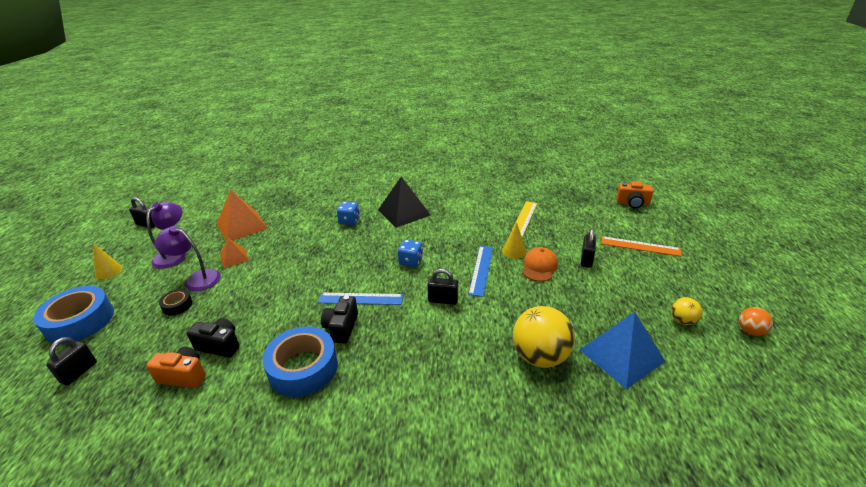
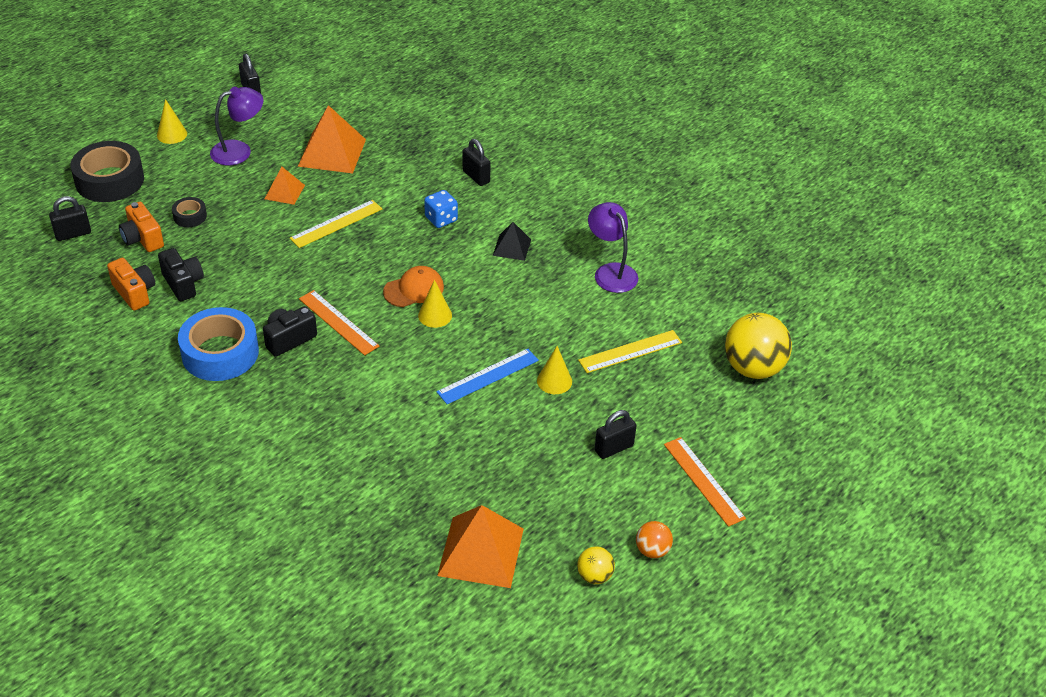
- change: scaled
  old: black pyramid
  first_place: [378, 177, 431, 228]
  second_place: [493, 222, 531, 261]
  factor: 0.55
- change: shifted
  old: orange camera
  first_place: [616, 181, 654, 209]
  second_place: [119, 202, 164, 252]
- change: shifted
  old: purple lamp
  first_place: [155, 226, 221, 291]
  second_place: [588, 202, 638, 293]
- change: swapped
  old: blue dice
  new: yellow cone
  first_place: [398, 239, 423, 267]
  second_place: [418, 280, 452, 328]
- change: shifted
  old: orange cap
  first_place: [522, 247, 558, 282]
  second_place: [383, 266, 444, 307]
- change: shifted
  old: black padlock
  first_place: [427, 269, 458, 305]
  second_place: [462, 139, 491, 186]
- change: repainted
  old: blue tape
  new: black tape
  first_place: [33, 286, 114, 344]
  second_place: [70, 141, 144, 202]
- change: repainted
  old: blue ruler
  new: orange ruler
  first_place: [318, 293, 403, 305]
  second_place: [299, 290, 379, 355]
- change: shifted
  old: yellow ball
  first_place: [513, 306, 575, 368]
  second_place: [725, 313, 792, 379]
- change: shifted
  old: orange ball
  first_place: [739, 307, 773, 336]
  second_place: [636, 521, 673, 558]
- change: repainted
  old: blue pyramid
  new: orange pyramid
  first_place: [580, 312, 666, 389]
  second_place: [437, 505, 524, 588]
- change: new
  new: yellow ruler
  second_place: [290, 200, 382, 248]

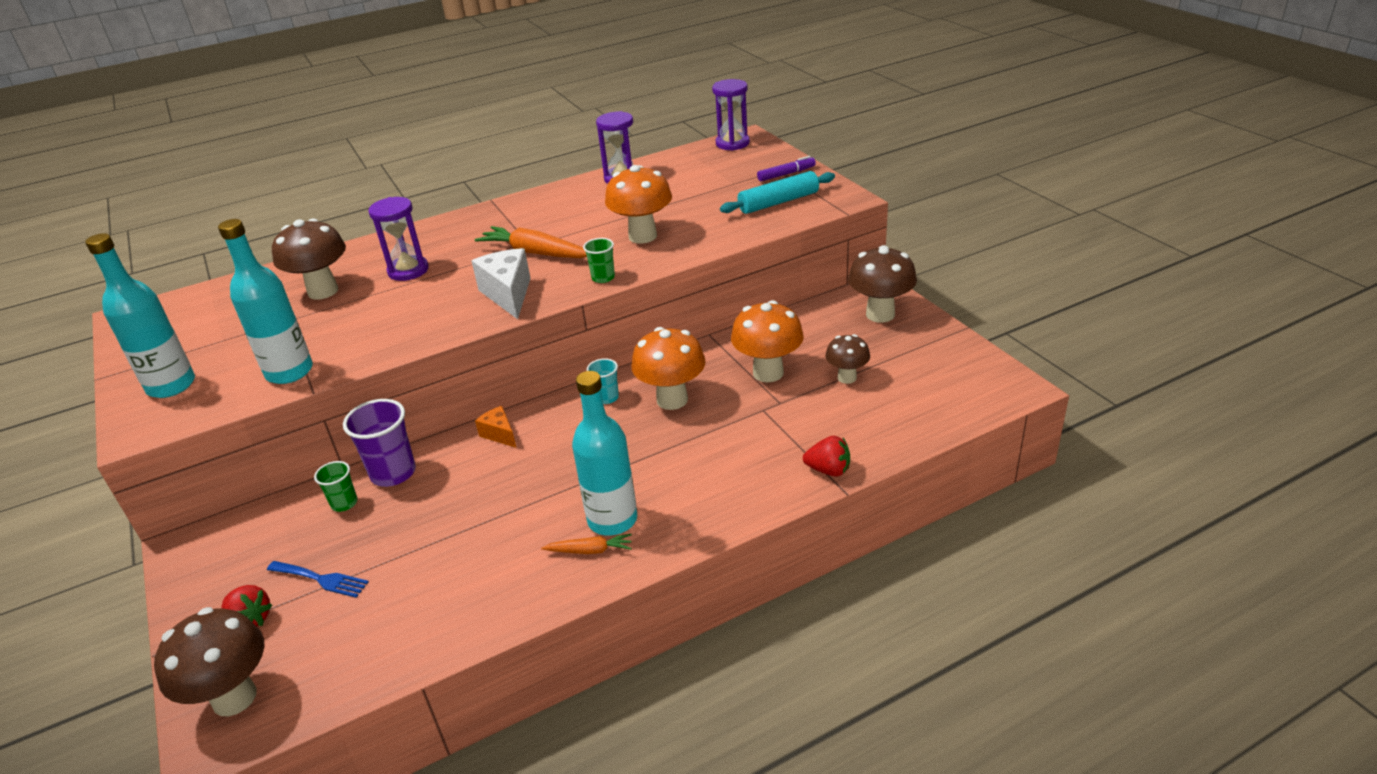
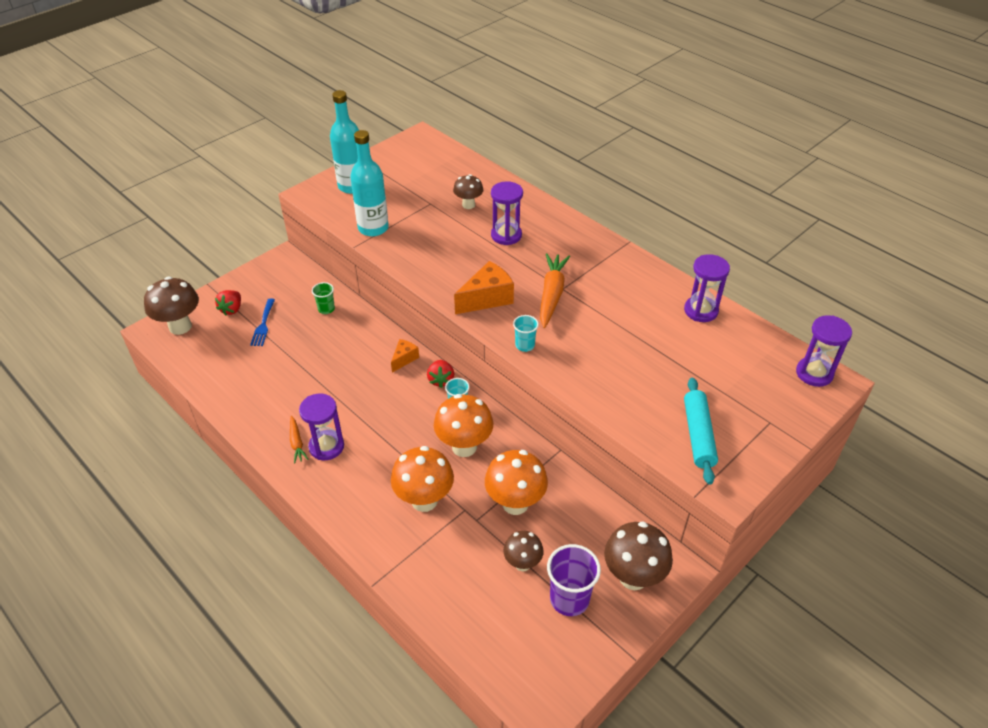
- change: gone
  old: purple marker
  first_place: [757, 156, 816, 181]
- change: shifted
  old: orange mushroom
  first_place: [605, 165, 672, 244]
  second_place: [391, 446, 454, 512]
- change: rotated
  old: turquoise rolling pin
  first_place: [720, 171, 835, 214]
  second_place: [684, 378, 718, 485]
  degrees: 45
- change: scaled
  old: brown mushroom
  first_place: [272, 218, 346, 300]
  second_place: [453, 174, 483, 209]
  factor: 0.61
- change: repainted
  old: green cup
  new: turquoise cup
  first_place: [583, 238, 615, 283]
  second_place: [513, 315, 539, 352]
- change: repainted
  old: white cheese
  new: orange cheese
  first_place: [472, 248, 531, 319]
  second_place: [454, 261, 514, 314]
- change: swapped
  old: turquoise bottle
  new: purple hourglass
  first_place: [572, 371, 637, 536]
  second_place: [299, 394, 344, 460]
- change: shifted
  old: purple cup
  first_place: [343, 399, 416, 487]
  second_place: [547, 544, 601, 616]
- change: shifted
  old: red strawberry
  first_place: [803, 436, 850, 477]
  second_place: [427, 360, 454, 388]

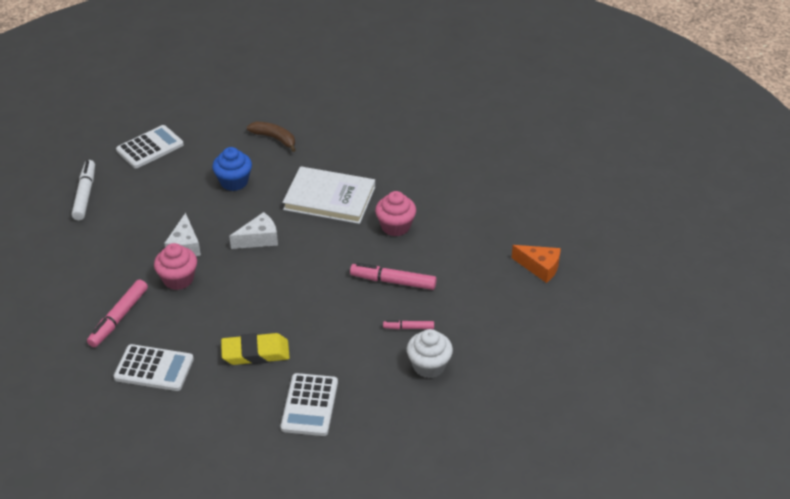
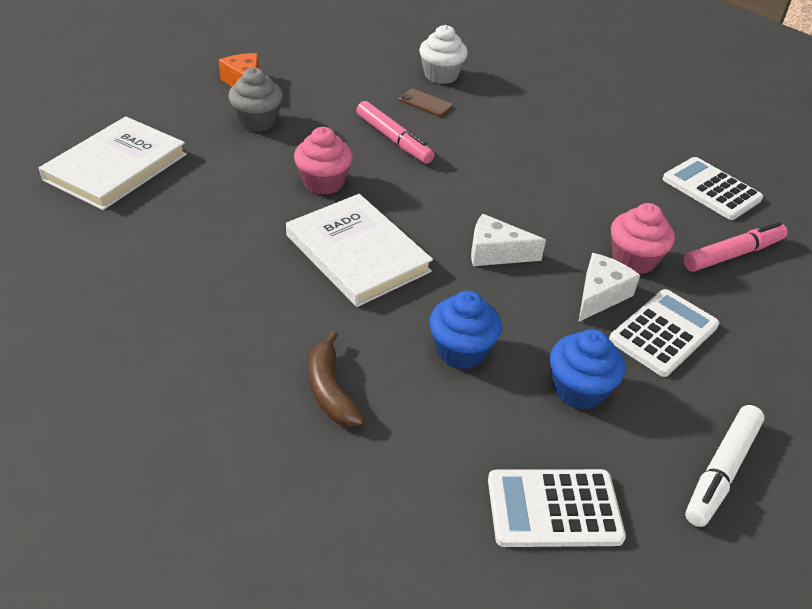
- change: swapped
  old: pink marker
  new: brown phone
  first_place: [383, 320, 434, 329]
  second_place: [399, 89, 453, 117]
- change: gone
  old: yellow eraser
  first_place: [221, 333, 290, 365]
- change: shifted
  old: white calculator
  first_place: [281, 373, 338, 436]
  second_place: [609, 289, 719, 377]
- change: new
  new: grey cupcake
  second_place: [228, 68, 283, 132]
- change: new
  new: white book
  second_place: [39, 116, 187, 210]
- change: new
  new: blue cupcake
  second_place: [550, 329, 625, 409]

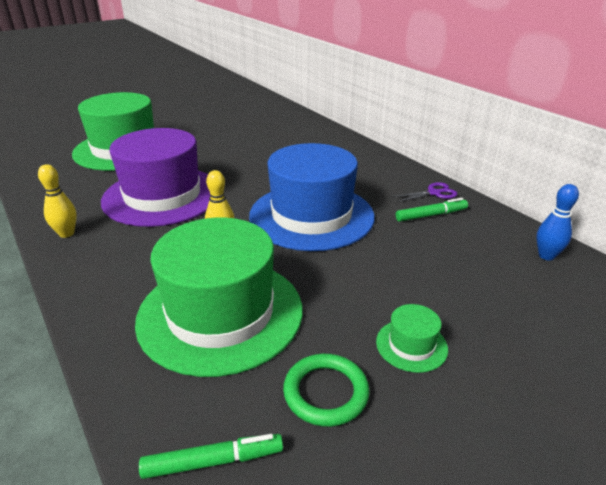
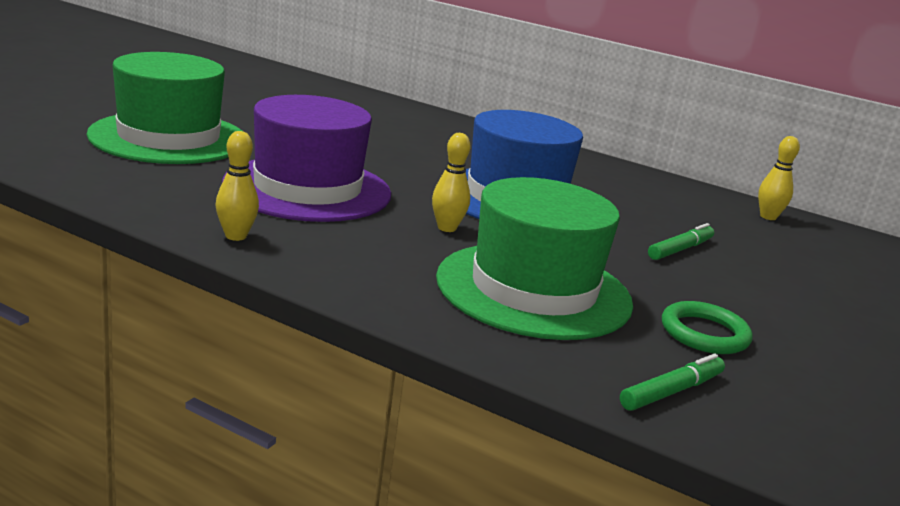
- change: gone
  old: purple scissors
  first_place: [392, 182, 457, 202]
- change: repainted
  old: blue bowling pin
  new: yellow bowling pin
  first_place: [536, 184, 579, 261]
  second_place: [758, 136, 800, 220]
- change: shifted
  old: green marker
  first_place: [396, 198, 468, 222]
  second_place: [648, 223, 714, 260]
- change: gone
  old: green hat
  first_place: [376, 304, 448, 373]

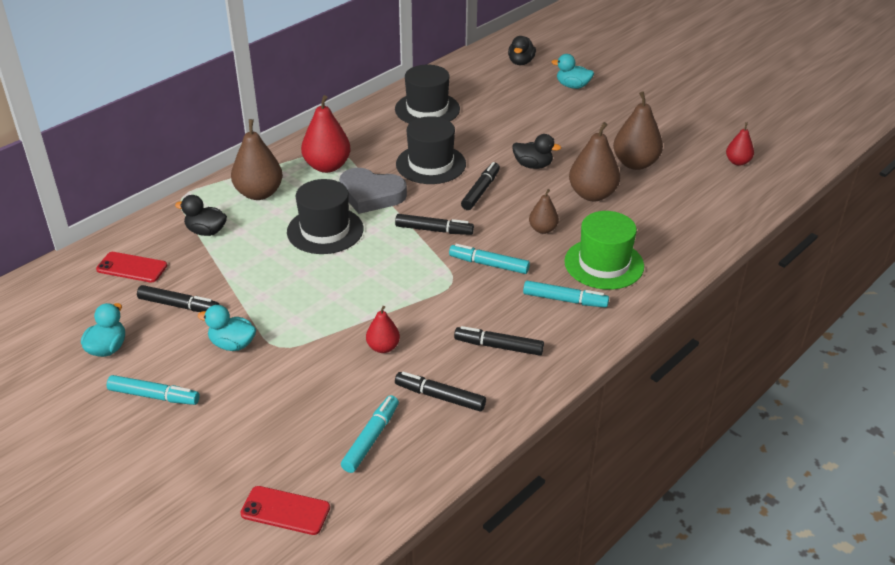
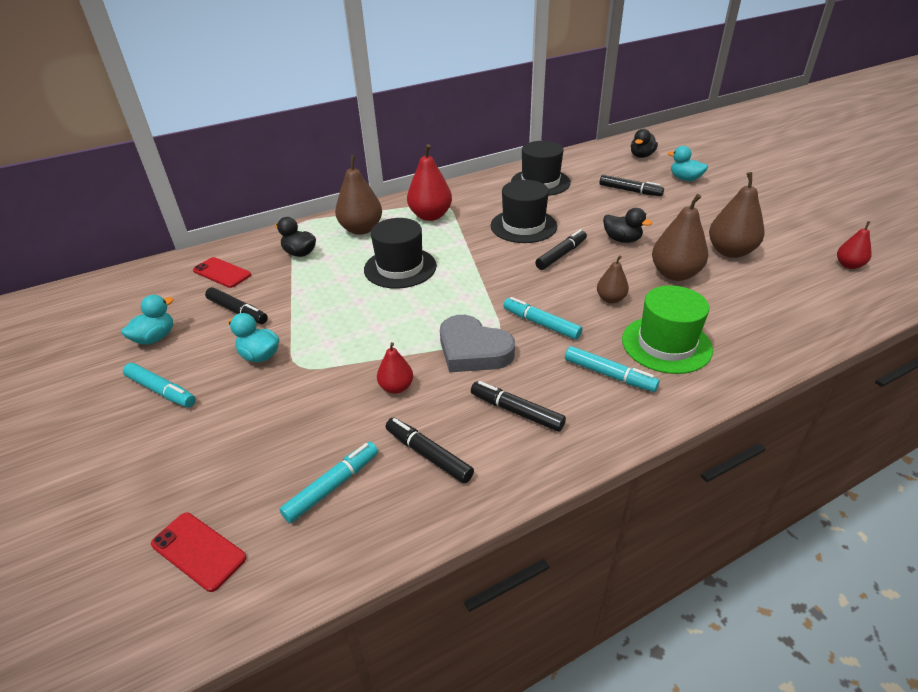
- change: shifted
  old: grey heart
  first_place: [339, 168, 407, 214]
  second_place: [440, 315, 515, 372]
- change: shifted
  old: black marker
  first_place: [395, 214, 474, 235]
  second_place: [600, 175, 664, 196]

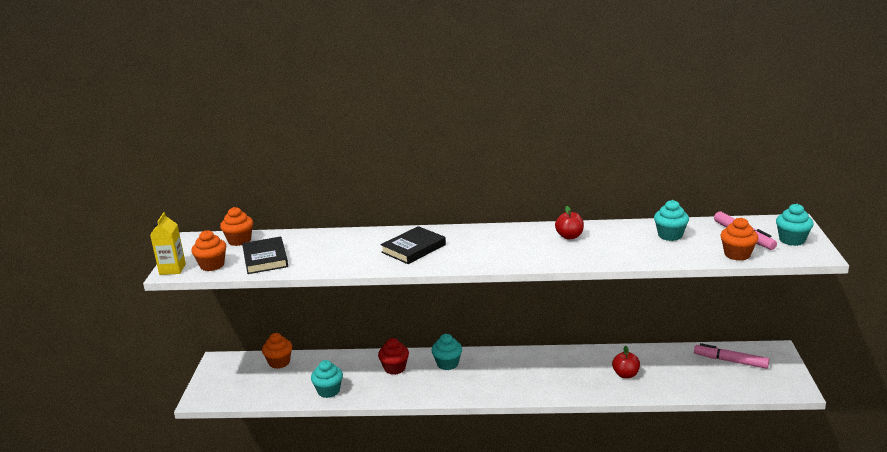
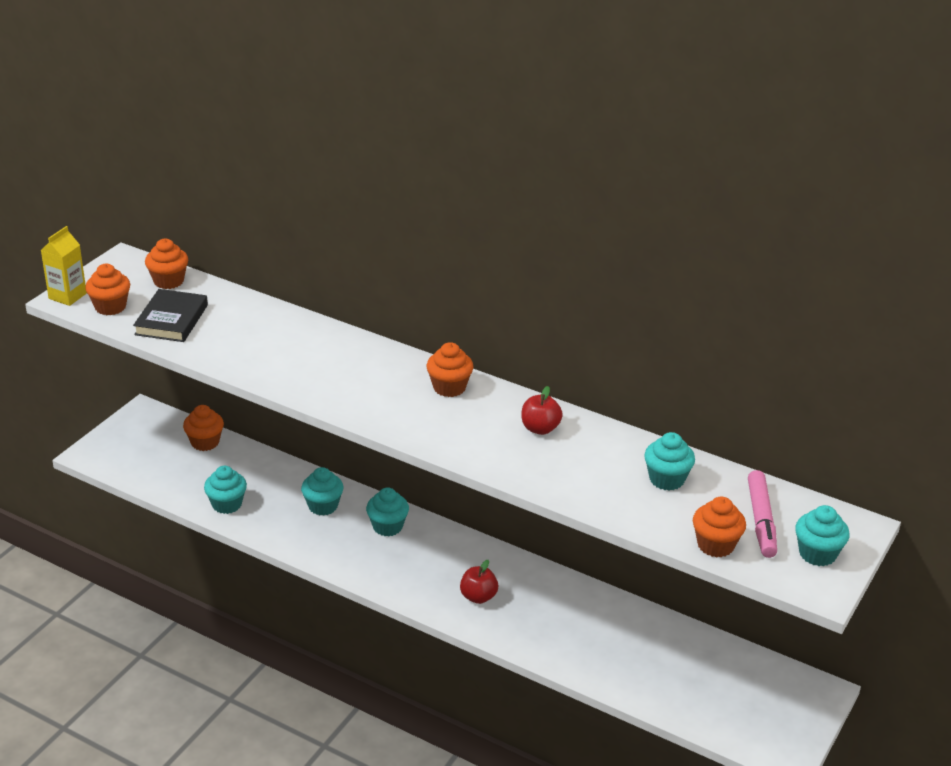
- change: gone
  old: black book
  first_place: [380, 226, 446, 264]
- change: repainted
  old: red cupcake
  new: turquoise cupcake
  first_place: [378, 338, 409, 375]
  second_place: [301, 467, 344, 516]
- change: gone
  old: pink marker
  first_place: [694, 343, 769, 369]
- change: shifted
  old: red apple
  first_place: [612, 346, 640, 378]
  second_place: [460, 560, 498, 604]
- change: new
  new: orange cupcake
  second_place: [426, 342, 473, 397]

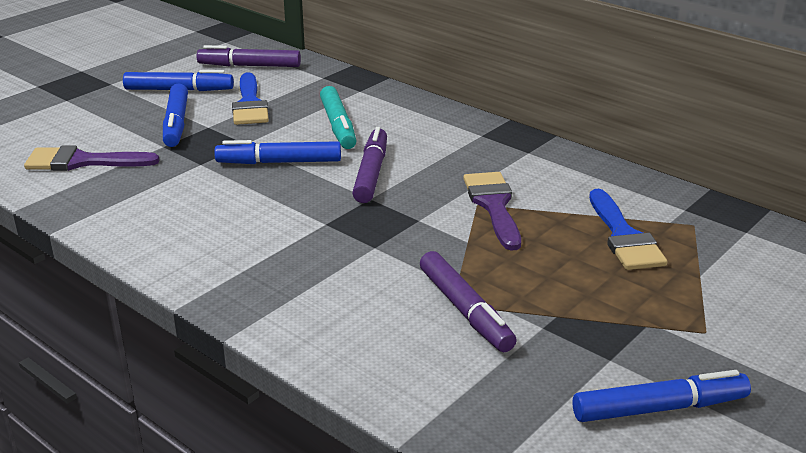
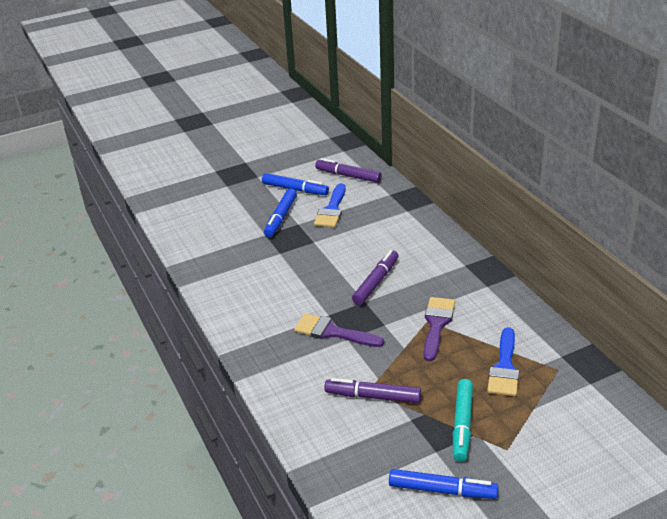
- change: shifted
  old: turquoise marker
  first_place: [320, 86, 357, 149]
  second_place: [453, 379, 473, 462]
- change: gone
  old: blue marker
  first_place: [214, 140, 341, 164]
- change: shifted
  old: purple brush
  first_place: [24, 146, 160, 171]
  second_place: [294, 313, 384, 347]
- change: rotated
  old: purple marker
  first_place: [420, 251, 517, 352]
  second_place: [324, 378, 421, 403]
  degrees: 105

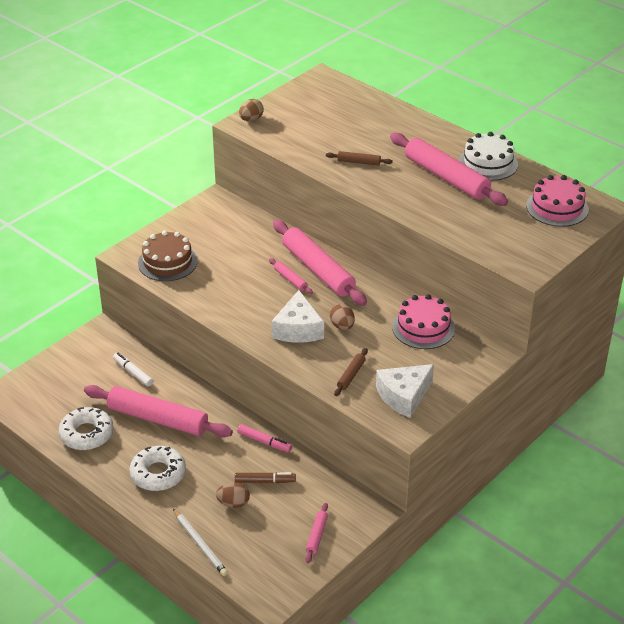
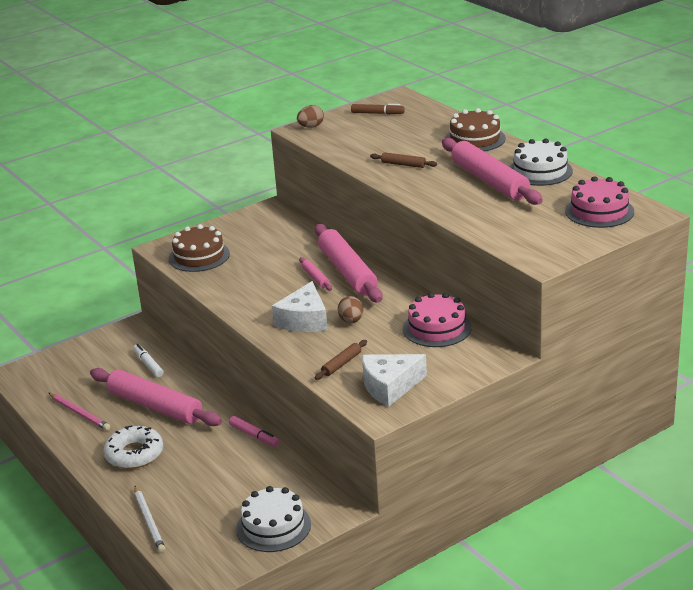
- change: swapped
  old: white donut
  new: pink pencil
  first_place: [59, 407, 114, 450]
  second_place: [49, 393, 111, 431]
- change: shifted
  old: brown marker
  first_place: [235, 472, 296, 483]
  second_place: [351, 104, 405, 115]
- change: gone
  old: brown egg
  first_place: [216, 482, 250, 508]
- change: swapped
  old: pink rolling pin
  new: white cake
  first_place: [306, 503, 328, 563]
  second_place: [236, 486, 311, 552]
- change: new
  new: brown cake
  second_place: [445, 108, 506, 151]

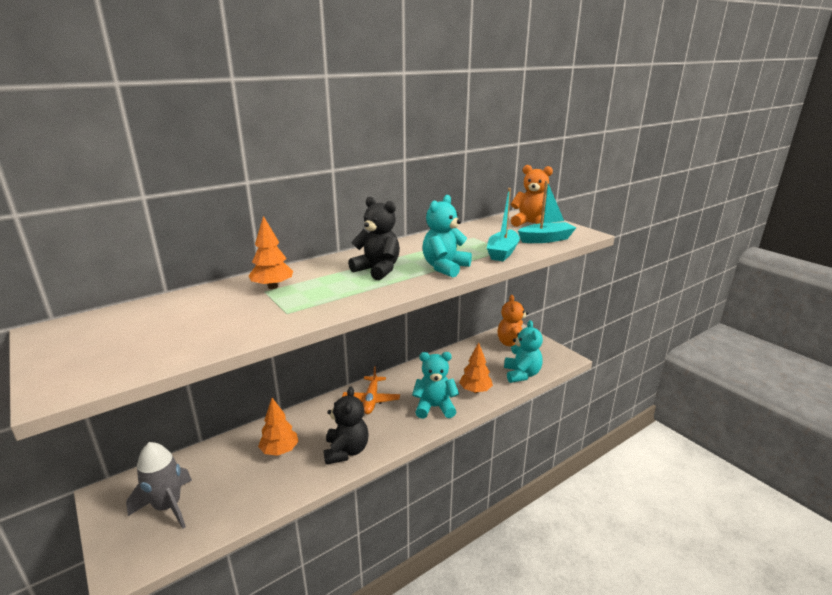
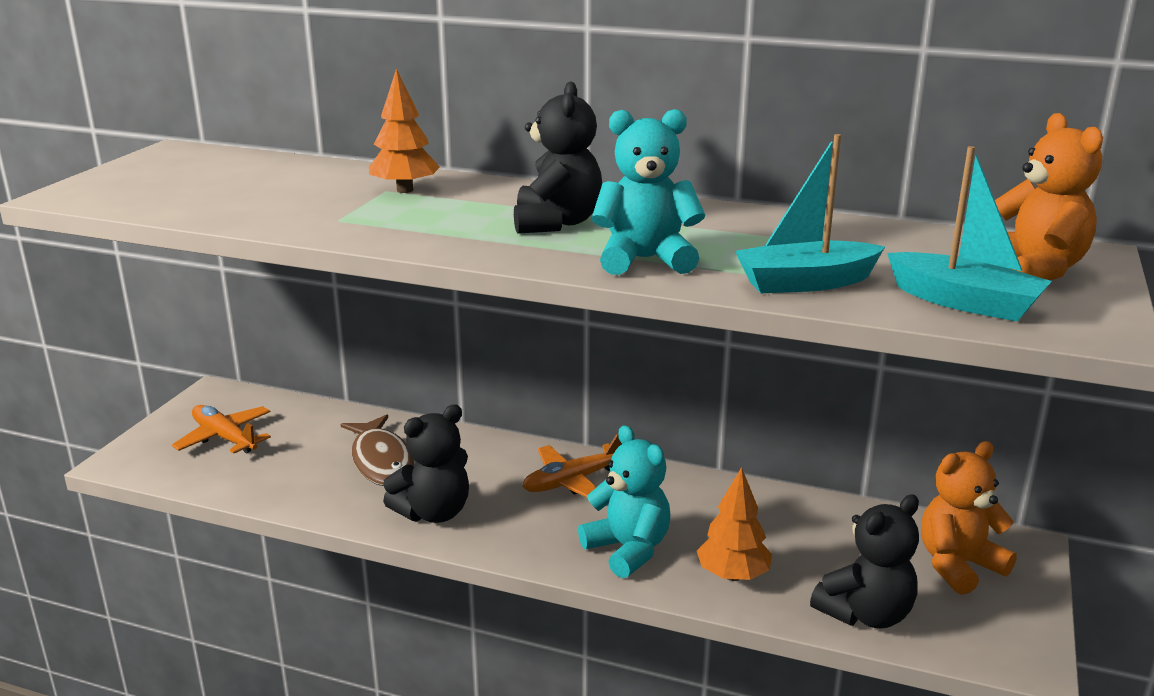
- change: repainted
  old: turquoise teddy bear
  new: black teddy bear
  first_place: [504, 320, 543, 383]
  second_place: [810, 495, 919, 629]
- change: swapped
  old: orange tree
  new: brown fish
  first_place: [258, 398, 299, 456]
  second_place: [341, 415, 414, 486]
- change: swapped
  old: grey rocket
  new: orange plane
  first_place: [126, 442, 192, 529]
  second_place: [172, 405, 271, 454]

